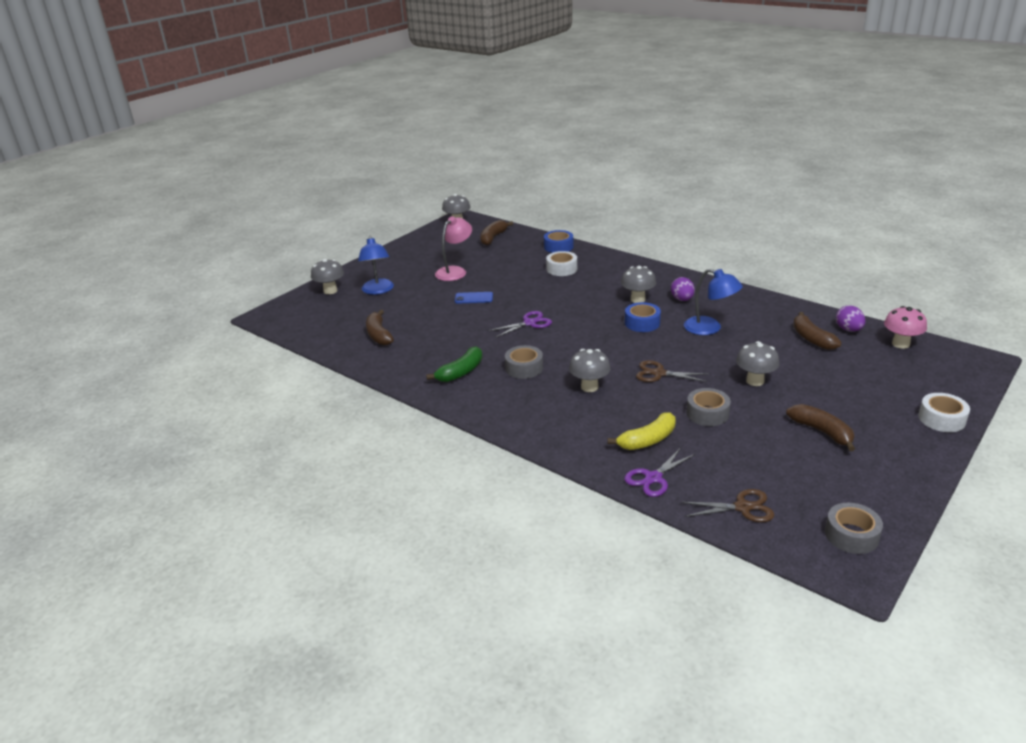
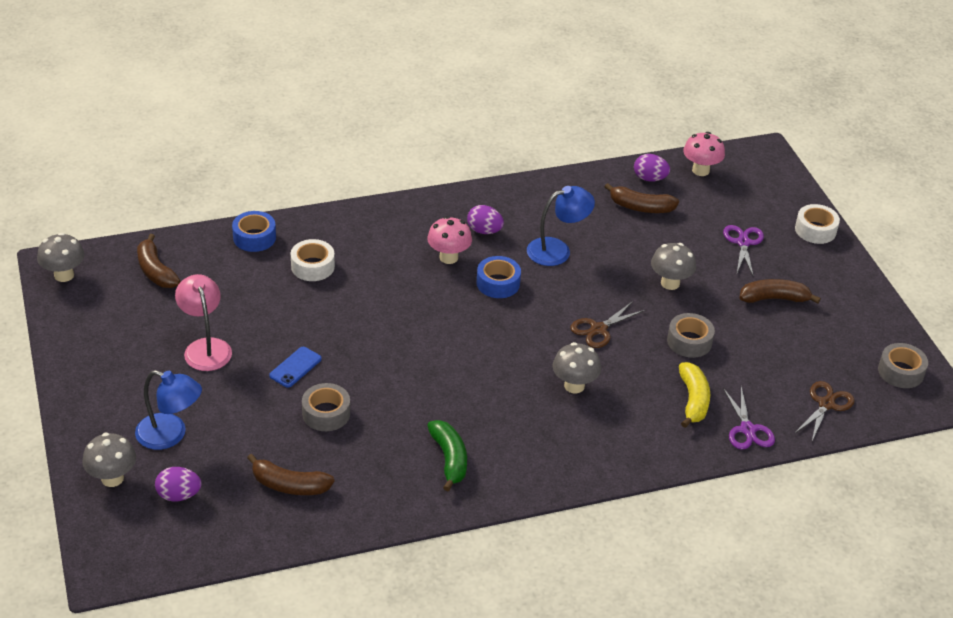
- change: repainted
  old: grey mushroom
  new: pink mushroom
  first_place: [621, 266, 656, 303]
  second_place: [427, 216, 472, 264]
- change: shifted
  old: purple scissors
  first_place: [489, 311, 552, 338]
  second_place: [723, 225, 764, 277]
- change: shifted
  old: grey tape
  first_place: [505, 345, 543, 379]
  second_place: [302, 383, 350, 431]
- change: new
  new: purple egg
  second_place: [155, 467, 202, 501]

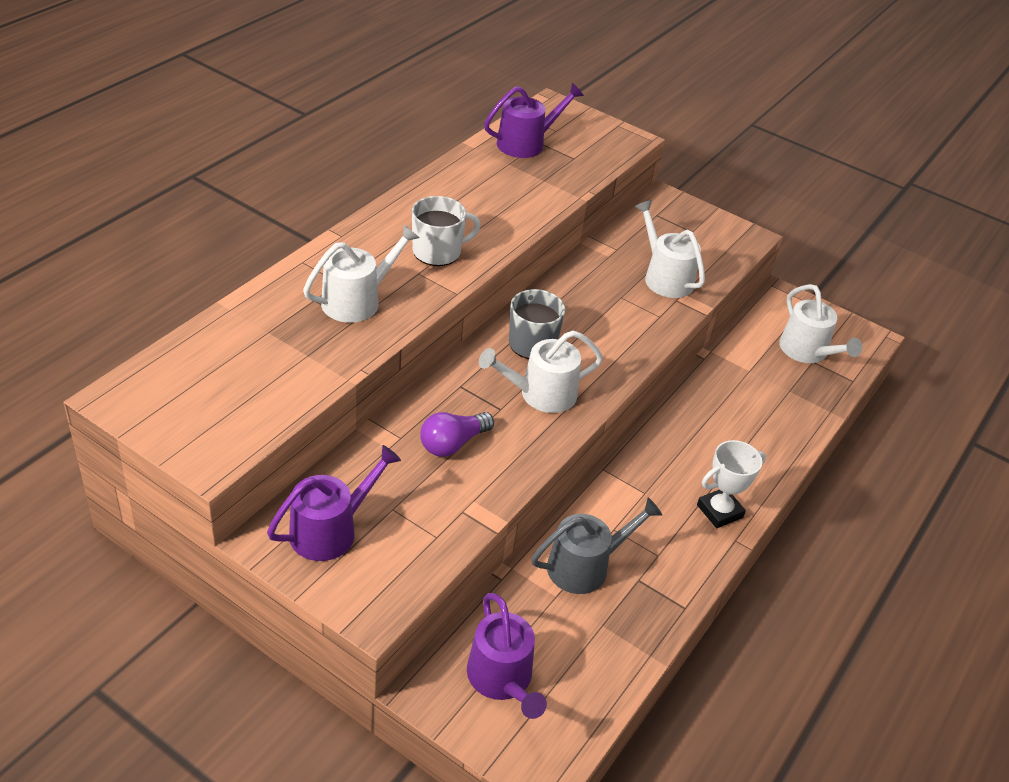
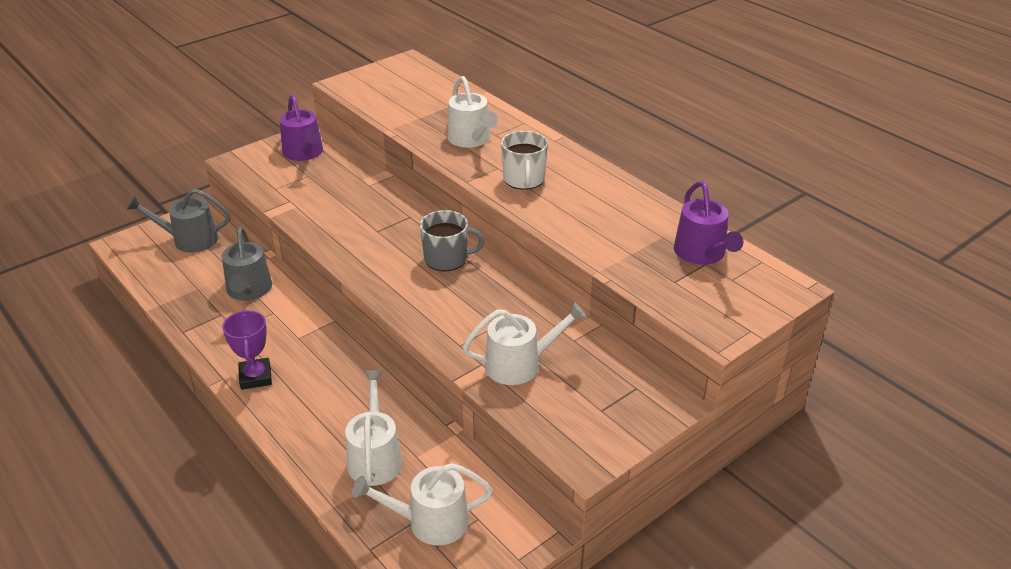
- change: shifted
  old: white watering can
  first_place: [479, 331, 603, 413]
  second_place: [345, 370, 403, 486]
- change: gone
  old: purple light bulb
  first_place: [420, 412, 494, 457]
- change: repainted
  old: white trophy
  new: purple trophy
  first_place: [697, 440, 766, 528]
  second_place: [222, 310, 272, 390]
- change: repainted
  old: purple watering can
  new: grey watering can
  first_place: [467, 593, 547, 719]
  second_place: [126, 189, 231, 253]

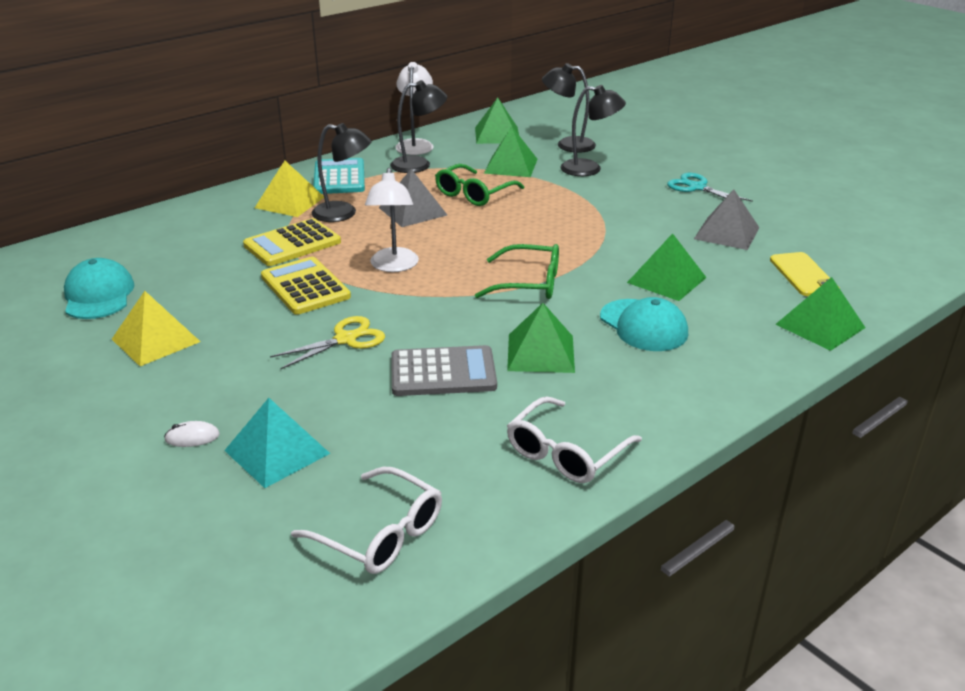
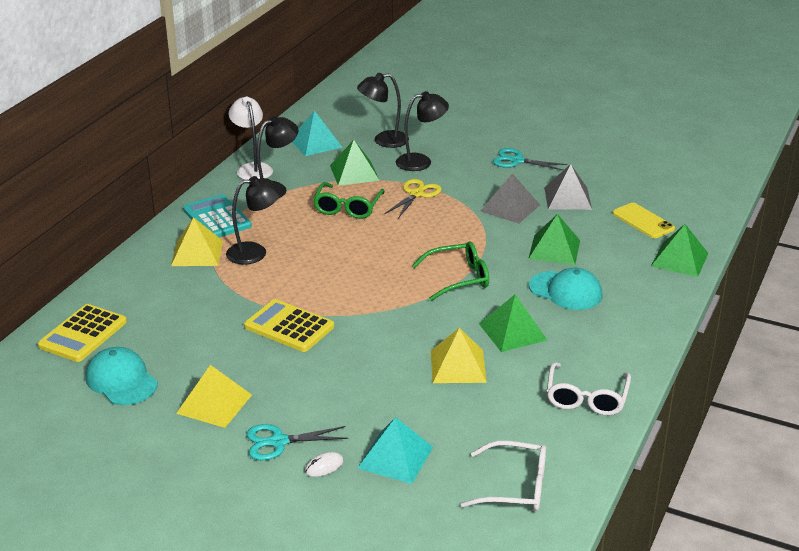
- change: repainted
  old: green pyramid
  new: turquoise pyramid
  first_place: [475, 97, 519, 144]
  second_place: [292, 110, 343, 156]
- change: gone
  old: white lamp
  first_place: [365, 168, 419, 272]
- change: shifted
  old: grey pyramid
  first_place: [379, 169, 447, 227]
  second_place: [481, 173, 540, 224]
- change: shifted
  old: yellow calculator
  first_place: [243, 218, 341, 266]
  second_place: [38, 304, 127, 362]
- change: shifted
  old: yellow scissors
  first_place: [270, 316, 385, 370]
  second_place: [385, 179, 442, 218]
- change: swapped
  old: grey calculator
  new: yellow pyramid
  first_place: [391, 345, 497, 396]
  second_place: [431, 328, 487, 383]
- change: new
  new: turquoise scissors
  second_place: [246, 424, 348, 461]

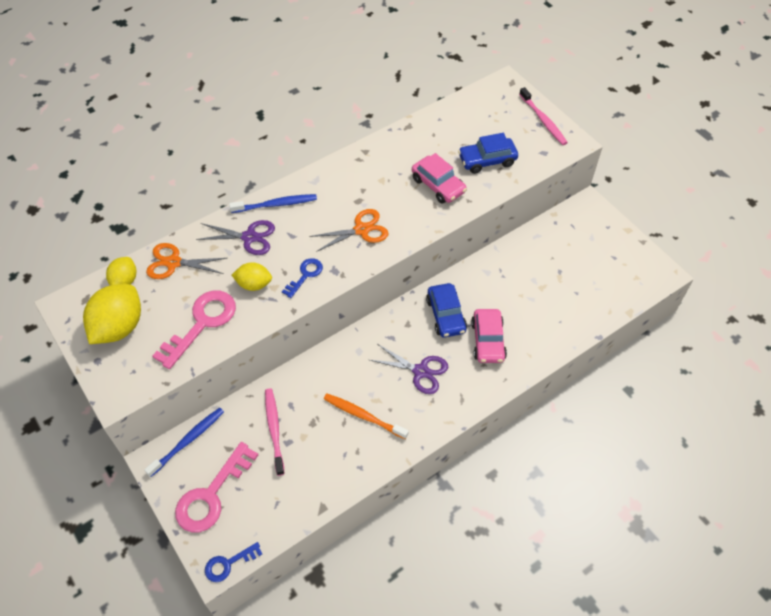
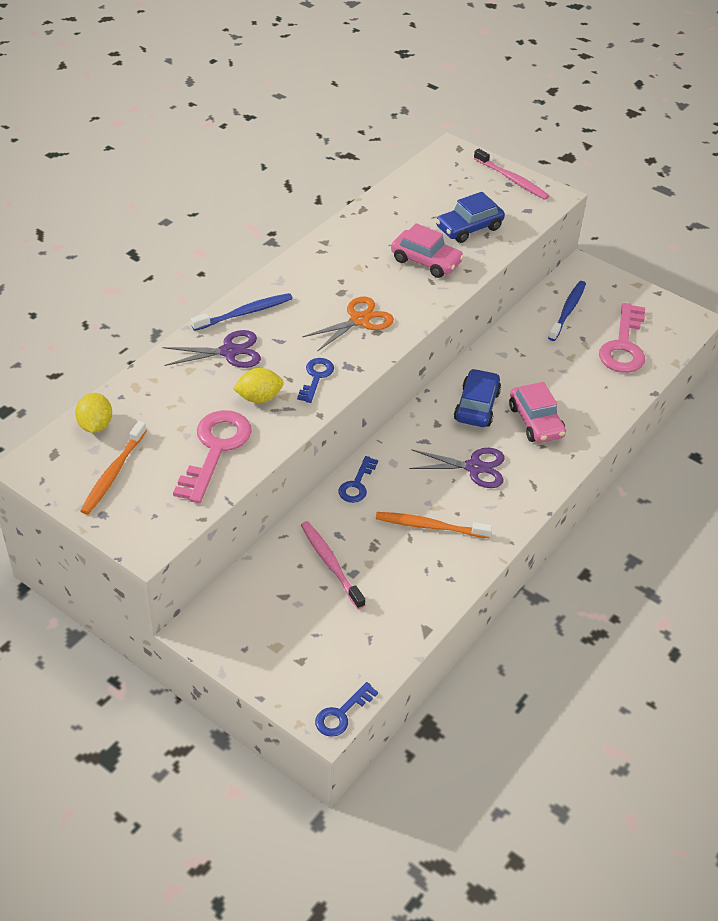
- change: gone
  old: orange scissors
  first_place: [146, 243, 227, 279]
- change: rotated
  old: blue car
  first_place: [426, 283, 467, 338]
  second_place: [454, 368, 501, 427]
  degrees: -135
- change: swapped
  old: yellow lemon
  new: orange toothbrush
  first_place: [83, 284, 141, 344]
  second_place: [81, 421, 147, 515]
- change: shifted
  old: blue toothbrush
  first_place: [144, 408, 224, 477]
  second_place: [548, 281, 586, 341]
- change: shifted
  old: pink key
  first_place: [175, 442, 258, 532]
  second_place: [599, 303, 645, 373]
- change: new
  new: blue key
  second_place: [338, 456, 378, 503]

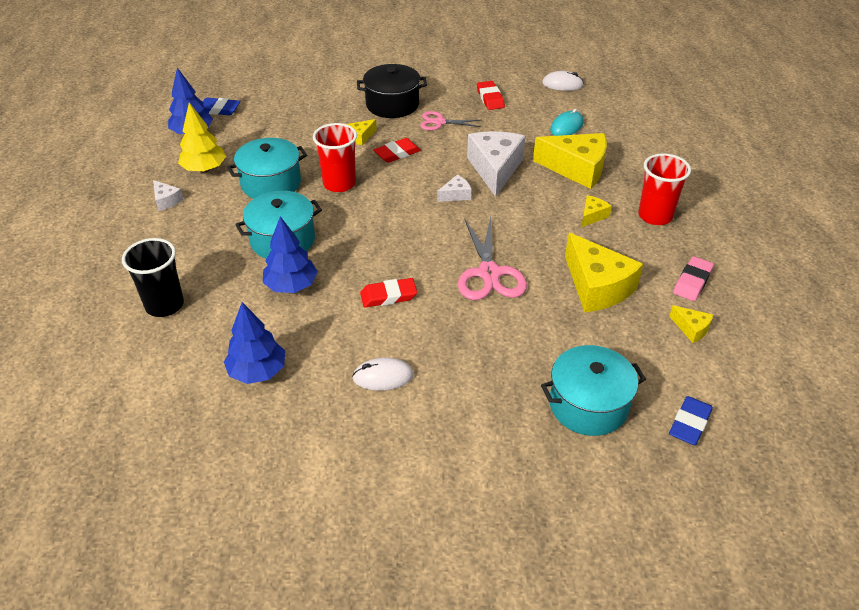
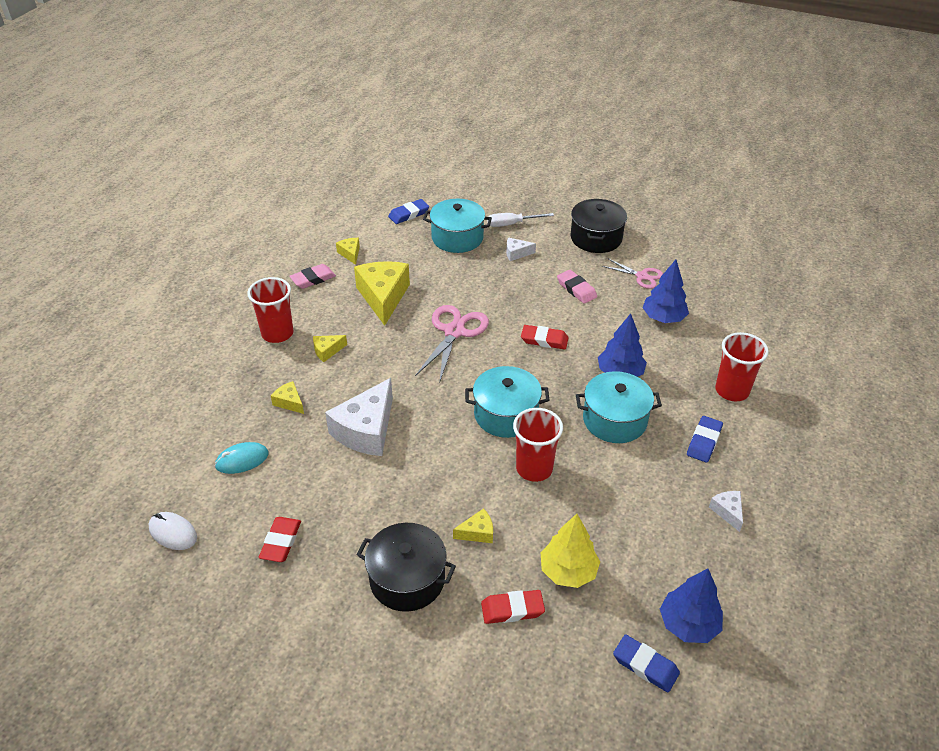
- change: shifted
  old: yellow tree
  first_place: [178, 103, 226, 172]
  second_place: [541, 514, 600, 588]
- change: shifted
  old: pink scissors
  first_place: [420, 111, 481, 130]
  second_place: [602, 258, 663, 289]
- change: scaled
  old: yellow cheese
  first_place: [533, 133, 607, 189]
  second_place: [271, 381, 304, 414]
  factor: 0.46
- change: shifted
  old: turquoise pot
  first_place: [227, 138, 307, 199]
  second_place: [465, 366, 550, 438]
- change: shifted
  old: red eraser
  first_place: [374, 138, 421, 163]
  second_place: [481, 590, 545, 624]
- change: shifted
  old: white cheese
  first_place: [437, 175, 471, 202]
  second_place: [506, 238, 536, 261]
- change: repainted
  old: black cup
  new: red cup
  first_place: [122, 238, 184, 317]
  second_place: [715, 332, 769, 401]
- change: swapped
  old: white mouse
  new: pink eraser
  first_place: [352, 357, 414, 391]
  second_place: [557, 270, 597, 304]
- change: new
  new: black pot
  second_place: [571, 199, 627, 253]
- change: new
  new: white screwdriver
  second_place: [487, 213, 554, 227]
- change: new
  new: blue eraser
  second_place: [687, 416, 723, 463]

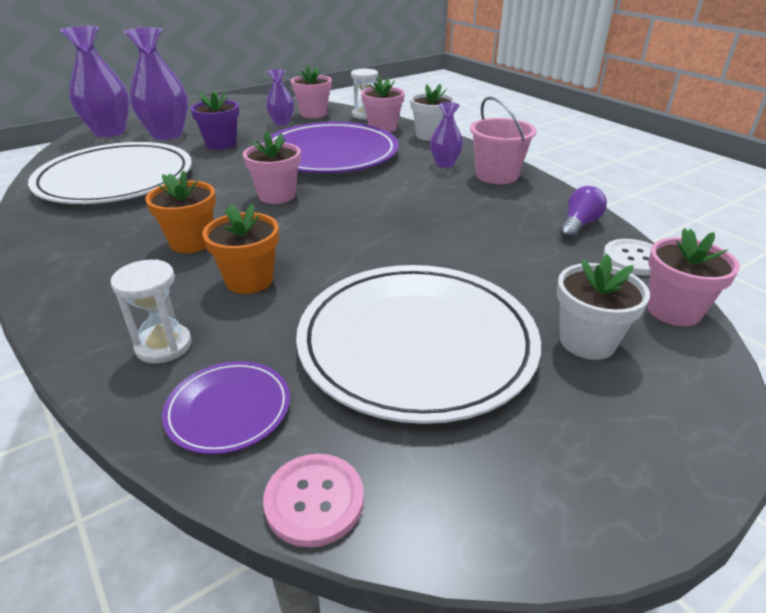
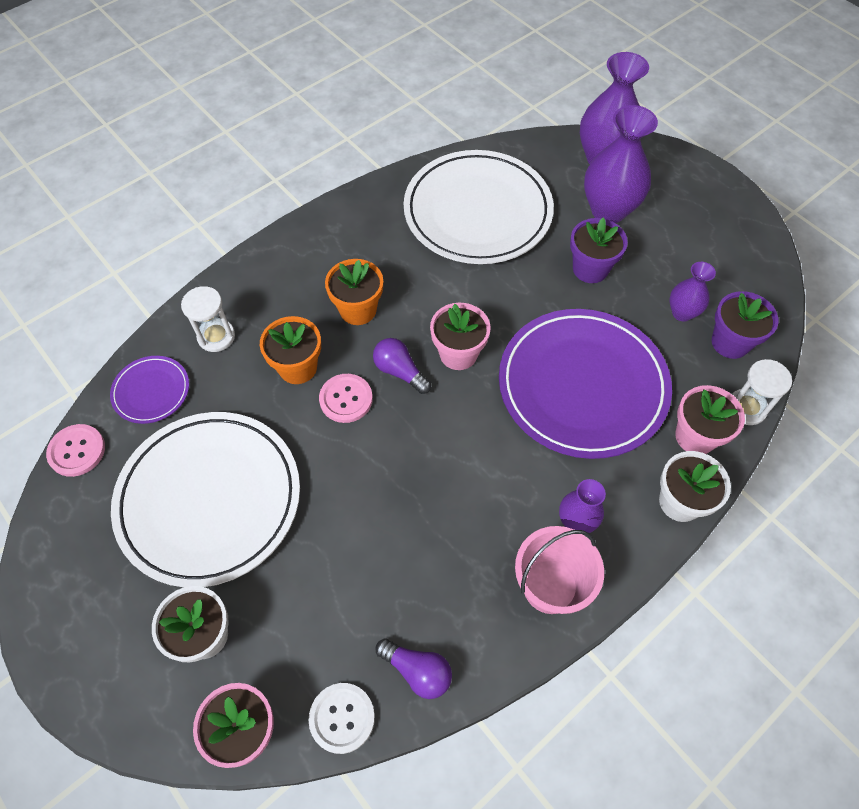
- change: repainted
  old: pink flower pot
  new: purple flower pot
  first_place: [291, 65, 332, 118]
  second_place: [712, 291, 778, 359]
- change: new
  new: purple light bulb
  second_place: [373, 338, 431, 394]
- change: new
  new: pink button
  second_place: [319, 374, 373, 423]

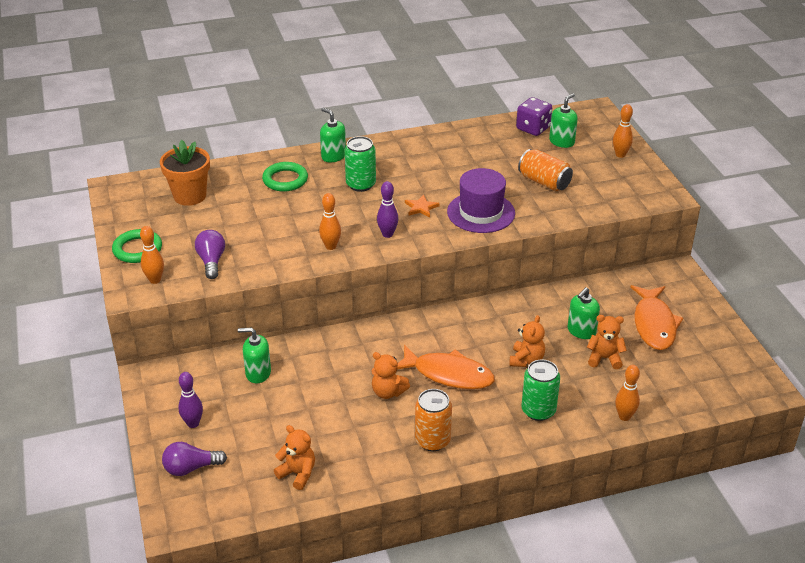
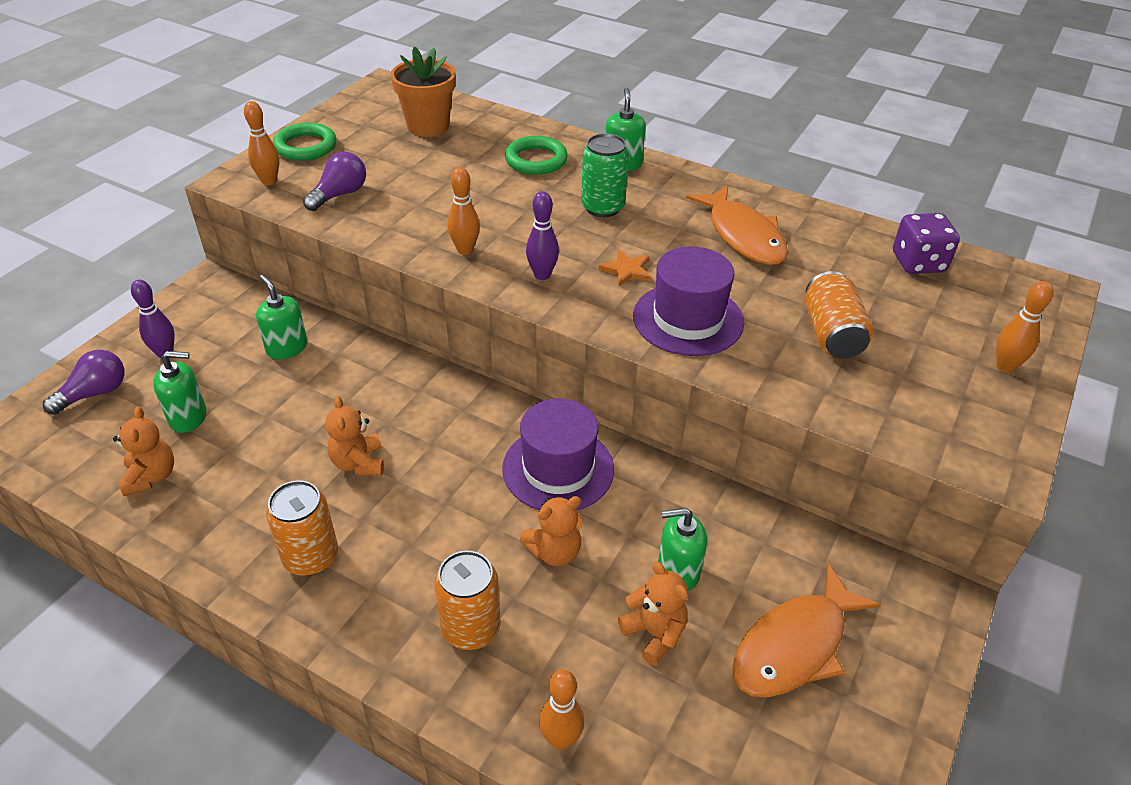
- change: shifted
  old: green soap dispenser
  first_place: [549, 93, 578, 148]
  second_place: [153, 351, 207, 433]
- change: shifted
  old: orange fish
  first_place: [397, 345, 495, 389]
  second_place: [686, 185, 788, 265]
- change: repainted
  old: green can
  new: orange can
  first_place: [521, 359, 560, 421]
  second_place: [434, 551, 501, 650]
- change: rotated
  old: purple light bulb
  first_place: [162, 442, 227, 476]
  second_place: [43, 350, 125, 415]
  degrees: 105
- change: new
  new: purple hat
  second_place: [502, 398, 614, 510]

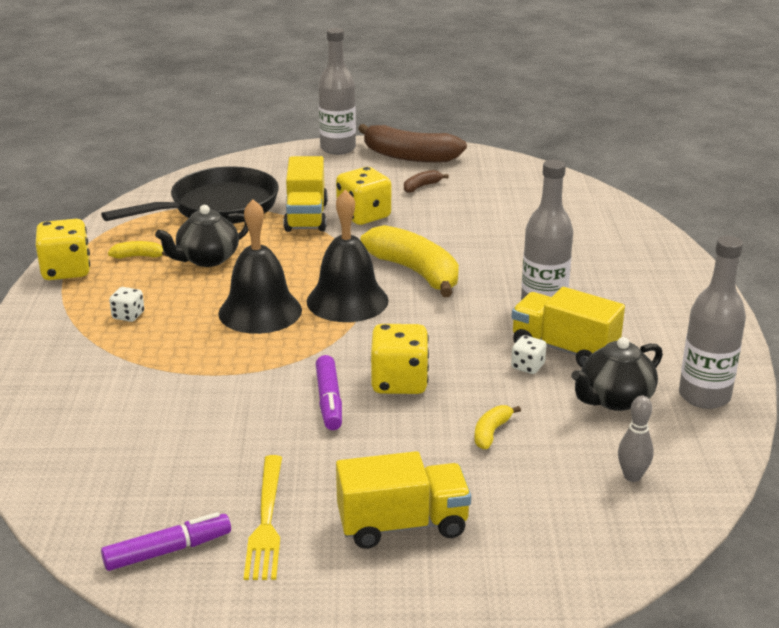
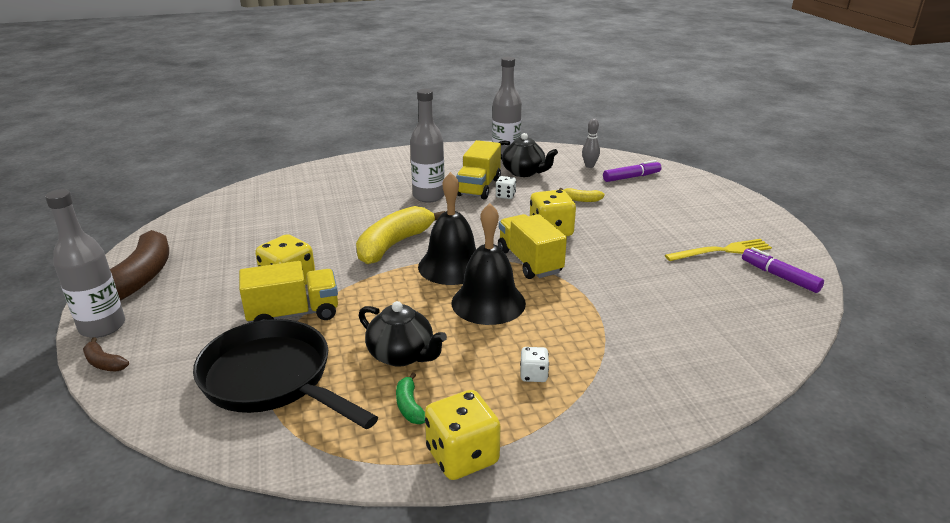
- change: shifted
  old: brown banana
  first_place: [404, 170, 449, 193]
  second_place: [83, 337, 129, 371]
- change: repainted
  old: yellow banana
  new: green banana
  first_place: [108, 241, 168, 259]
  second_place: [396, 372, 425, 424]
- change: shifted
  old: purple marker
  first_place: [316, 355, 342, 430]
  second_place: [603, 160, 661, 182]
- change: shifted
  old: yellow truck
  first_place: [336, 451, 471, 549]
  second_place: [498, 214, 567, 279]

